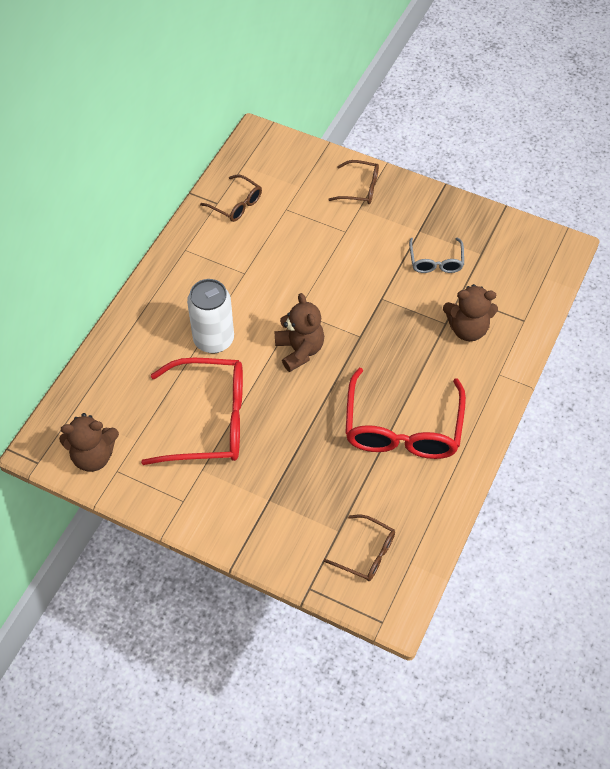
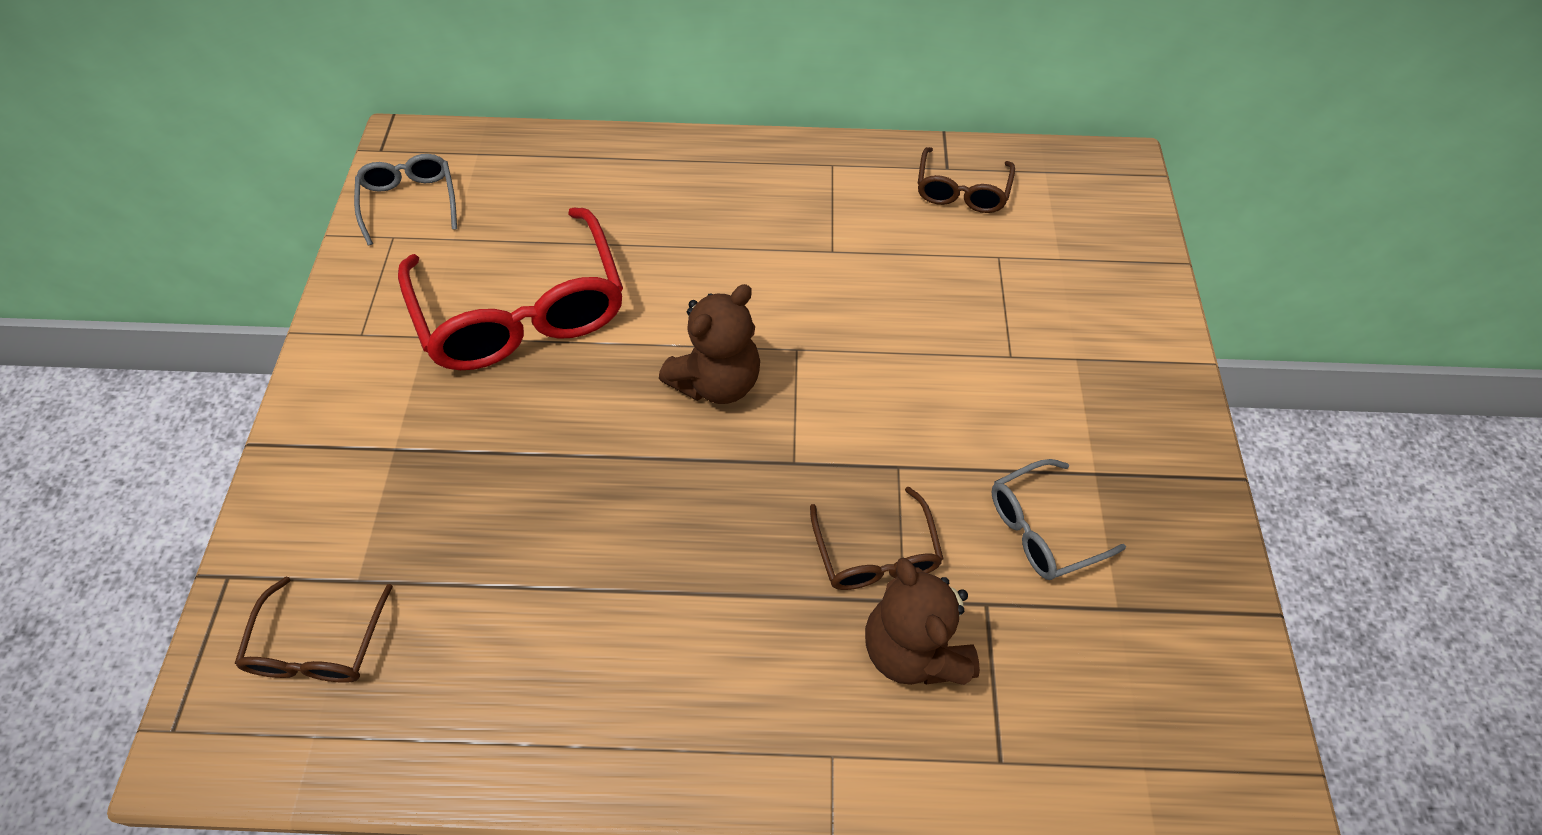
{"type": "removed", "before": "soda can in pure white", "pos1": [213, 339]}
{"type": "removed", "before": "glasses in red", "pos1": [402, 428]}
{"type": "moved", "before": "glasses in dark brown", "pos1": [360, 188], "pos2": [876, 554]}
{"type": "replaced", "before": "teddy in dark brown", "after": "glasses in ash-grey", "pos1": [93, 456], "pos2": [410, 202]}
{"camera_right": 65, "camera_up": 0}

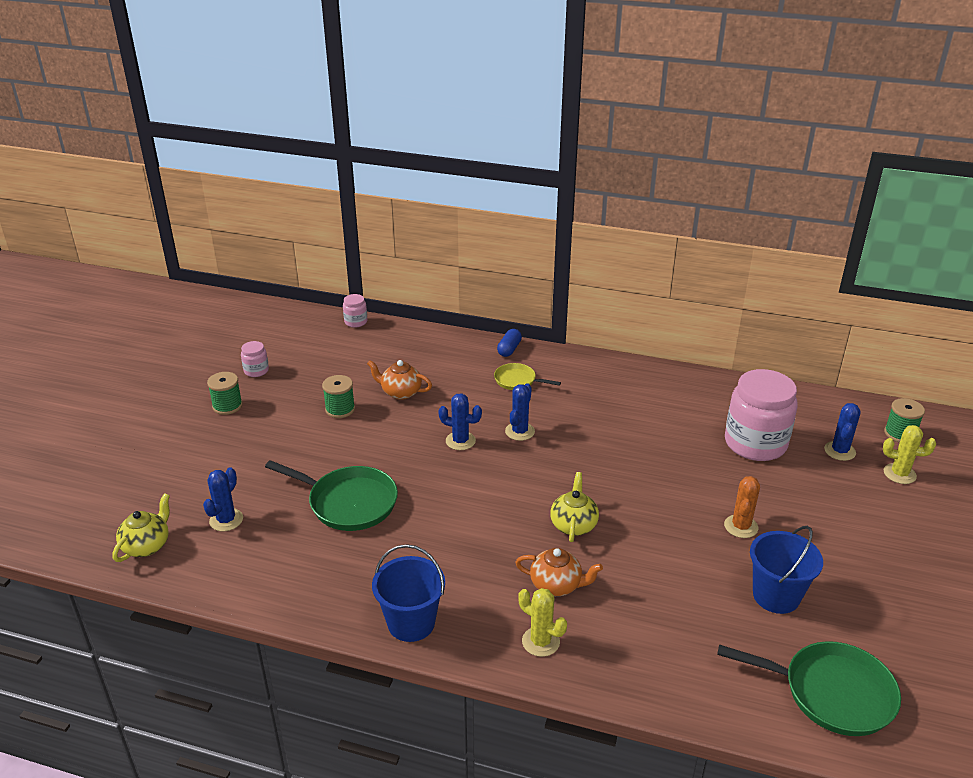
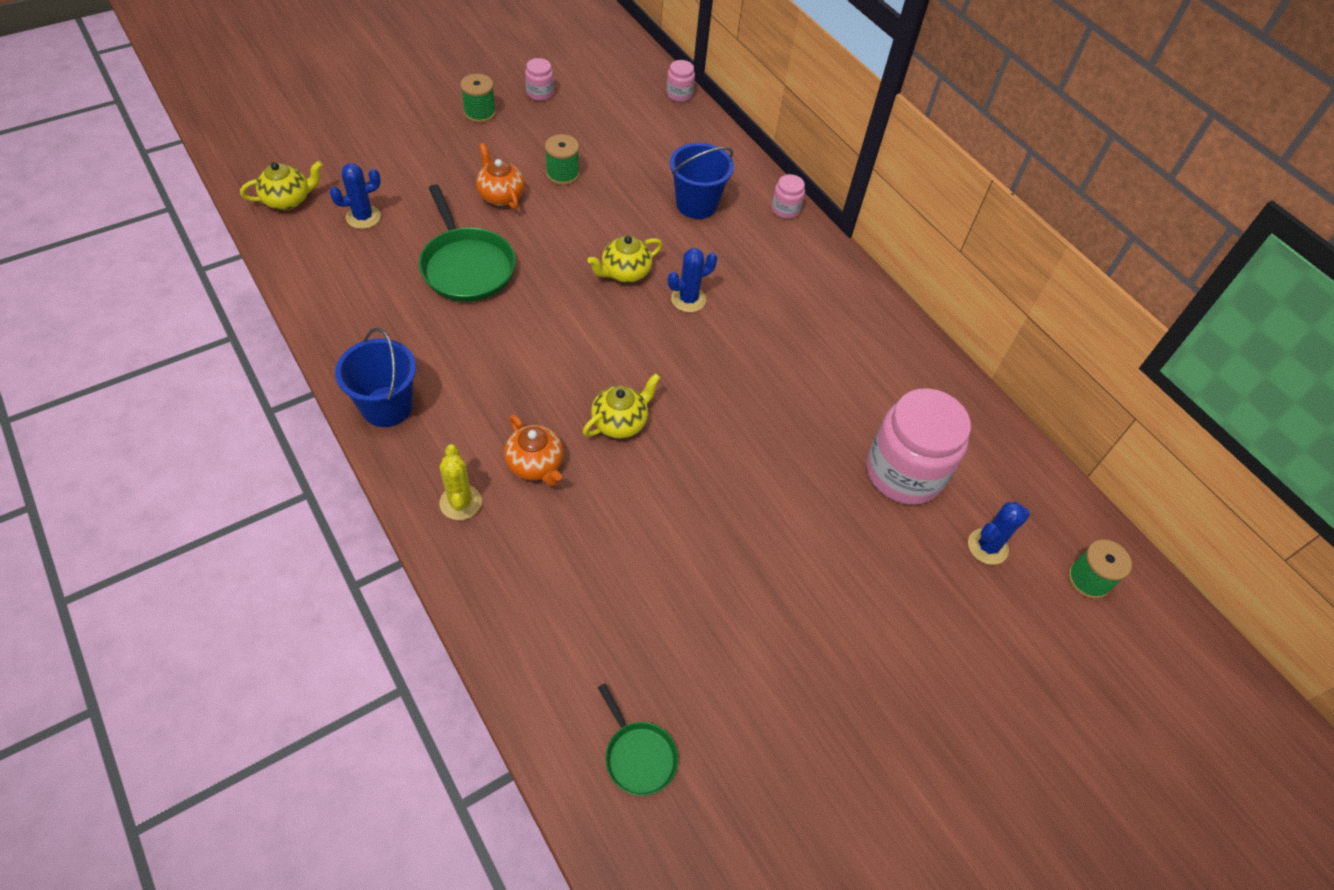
{"type": "removed", "before": "skillet in bright yellow", "pos1": [517, 380]}
{"type": "removed", "before": "prickly plant in orange-coloured", "pos1": [741, 526]}
{"type": "removed", "before": "prickly plant in bright yellow", "pos1": [899, 474]}
{"type": "moved", "before": "teapot in orange-coloured", "pos1": [400, 392], "pos2": [501, 195]}
{"type": "moved", "before": "sand bucket in royal blue", "pos1": [776, 596], "pos2": [696, 204]}
{"type": "replaced", "before": "prickly plant in royal blue", "after": "teapot in bright yellow", "pos1": [460, 441], "pos2": [625, 273]}
{"type": "replaced", "before": "pill shape in royal blue", "after": "jam jar in rosy", "pos1": [509, 349], "pos2": [785, 209]}
{"type": "resized", "before": "skillet in leaf-green", "pos1": [831, 693], "pos2": [638, 756], "scale": 0.56}
{"camera_right": 35, "camera_up": 20}

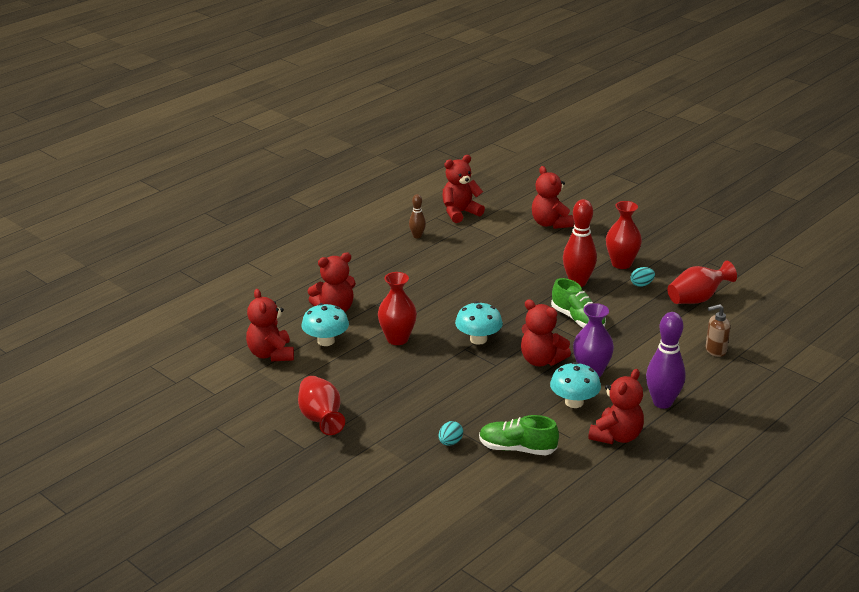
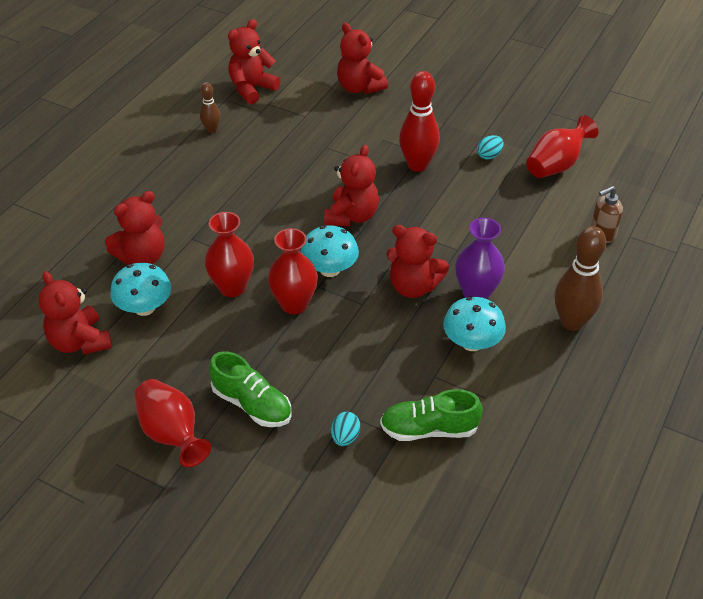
{"type": "moved", "before": "shoe in leaf-green", "pos1": [578, 319], "pos2": [252, 404]}
{"type": "moved", "before": "teddy in red", "pos1": [616, 436], "pos2": [352, 216]}
{"type": "moved", "before": "vase in red", "pos1": [621, 264], "pos2": [294, 304]}
{"type": "recoloured", "before": "bowling pin in purple", "after": "bowling pin in dark brown", "pos1": [662, 403], "pos2": [572, 322]}
{"camera_right": -15, "camera_up": 15}

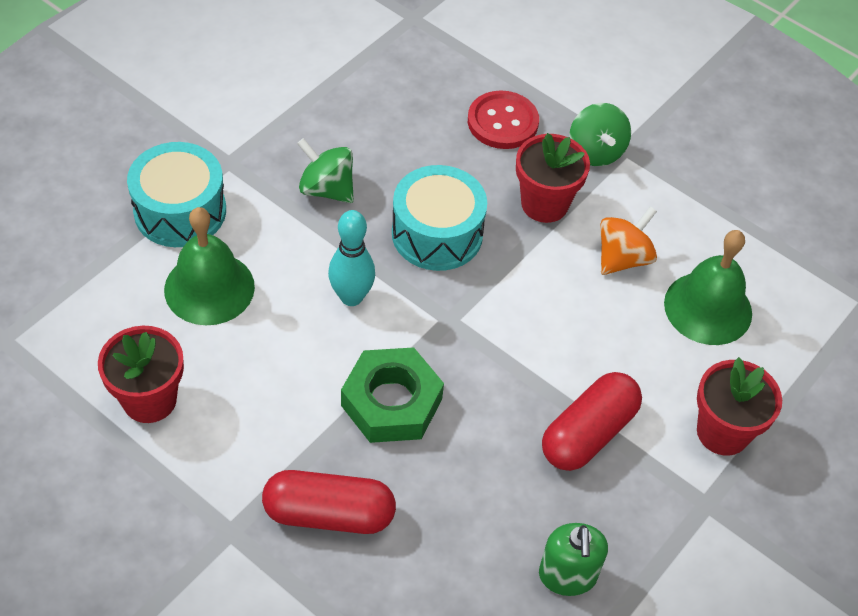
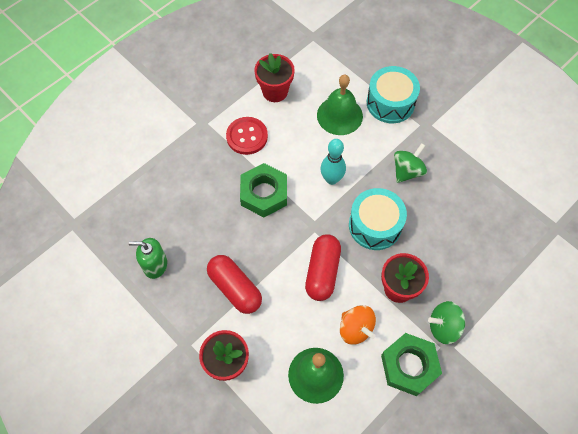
{"type": "added", "after": "nut in leaf-green", "pos2": [409, 366]}
{"type": "moved", "before": "pill shape in red", "pos1": [329, 514], "pos2": [322, 272]}
{"type": "moved", "before": "button in red", "pos1": [502, 122], "pos2": [247, 136]}
{"camera_right": 100, "camera_up": 10}

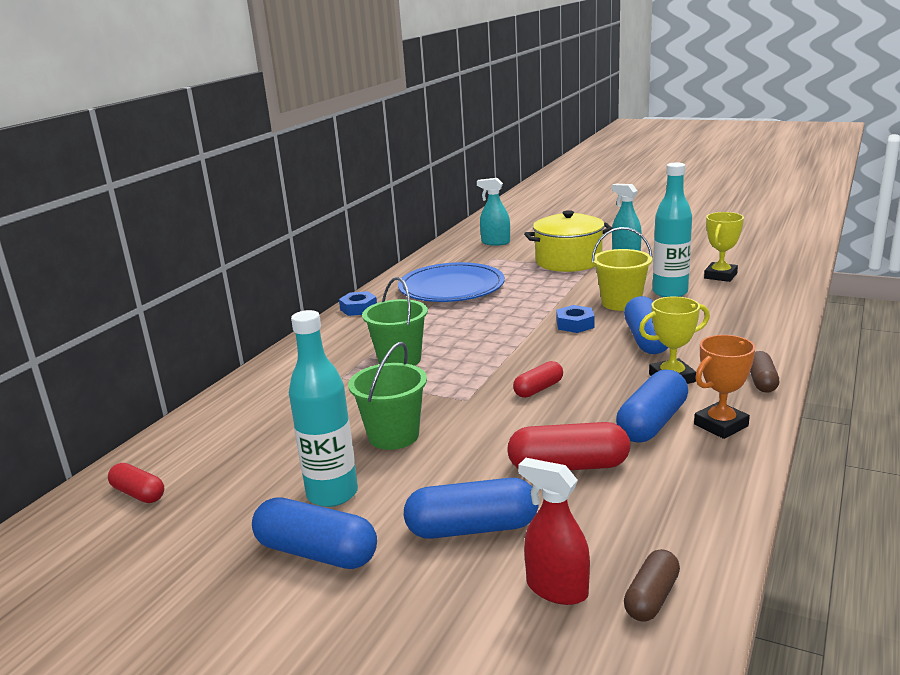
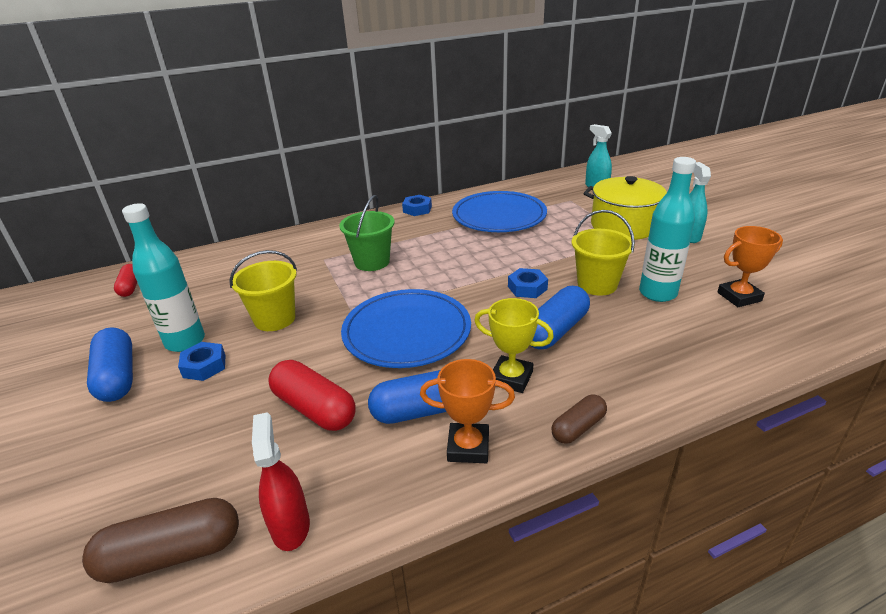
{"type": "removed", "before": "pill shape in royal blue", "pos1": [472, 528]}
{"type": "added", "after": "nut in royal blue", "pos2": [204, 366]}
{"type": "moved", "before": "sprayer in red", "pos1": [556, 589], "pos2": [290, 526]}
{"type": "replaced", "before": "pill shape in red", "after": "dinner plate in royal blue", "pos1": [538, 389], "pos2": [407, 332]}
{"type": "recoloured", "before": "sand bucket in leaf-green", "after": "sand bucket in bright yellow", "pos1": [393, 436], "pos2": [275, 319]}
{"type": "recoloured", "before": "trophy in bright yellow", "after": "trophy in orange-coloured", "pos1": [720, 276], "pos2": [739, 297]}
{"type": "resized", "before": "pill shape in dark brown", "pos1": [651, 597], "pos2": [172, 554], "scale": 1.66}
{"camera_right": 40, "camera_up": 10}

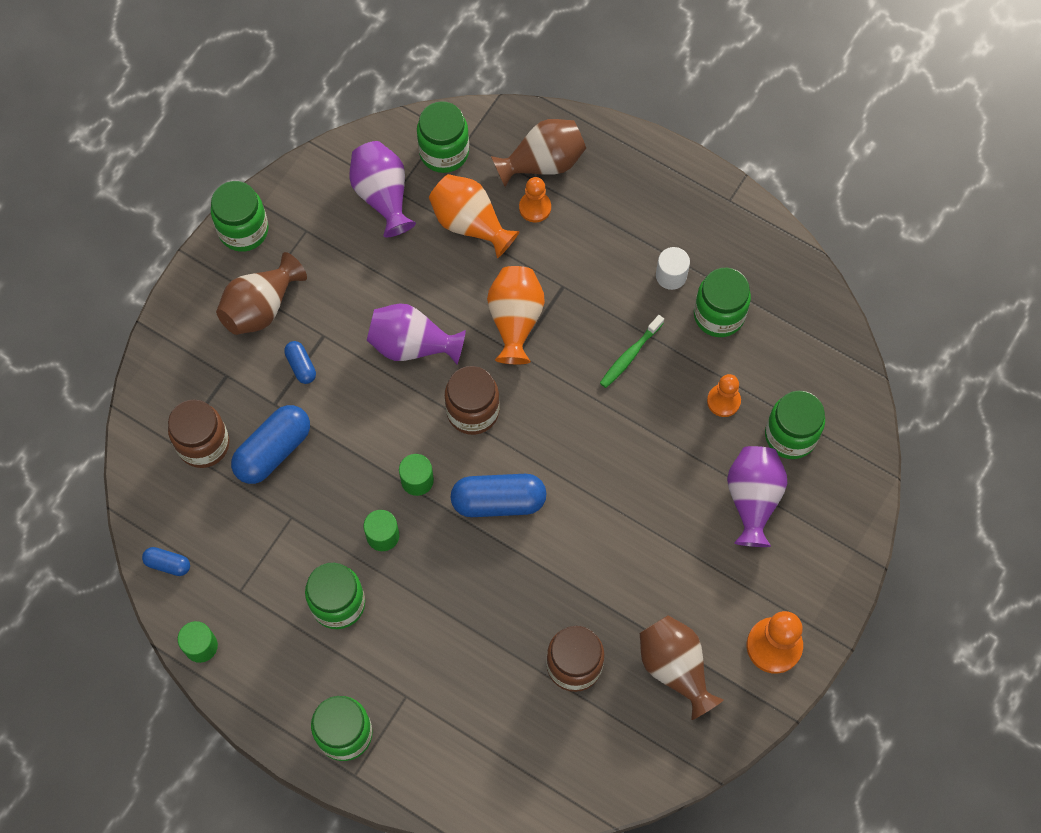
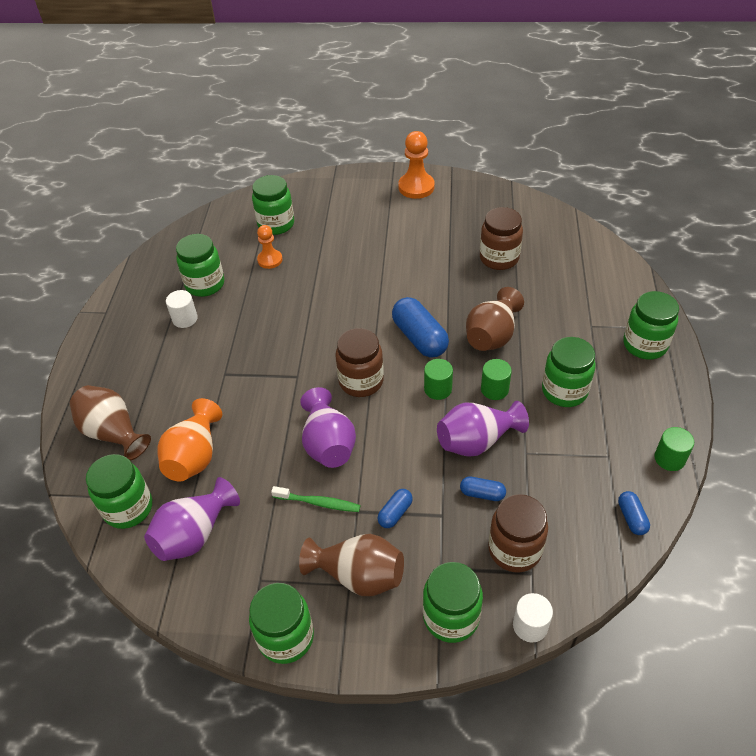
{"type": "removed", "before": "vase in orange-coloured", "pos1": [515, 320]}
{"type": "removed", "before": "game pawn in orange-coloured", "pos1": [535, 208]}
{"type": "added", "after": "jam jar in leaf-green", "pos2": [451, 617]}
{"type": "added", "after": "cylinder in pure white", "pos2": [530, 625]}
{"type": "moved", "before": "tooth brush in leaf-green", "pos1": [630, 355], "pos2": [318, 503]}
{"type": "moved", "before": "vase in dark brown", "pos1": [675, 668], "pos2": [492, 336]}
{"type": "moved", "before": "vase in purple", "pos1": [753, 499], "pos2": [476, 441]}
{"type": "resized", "before": "pill shape in royal blue", "pos1": [273, 450], "pos2": [482, 494], "scale": 0.51}
{"camera_right": -115, "camera_up": -20}

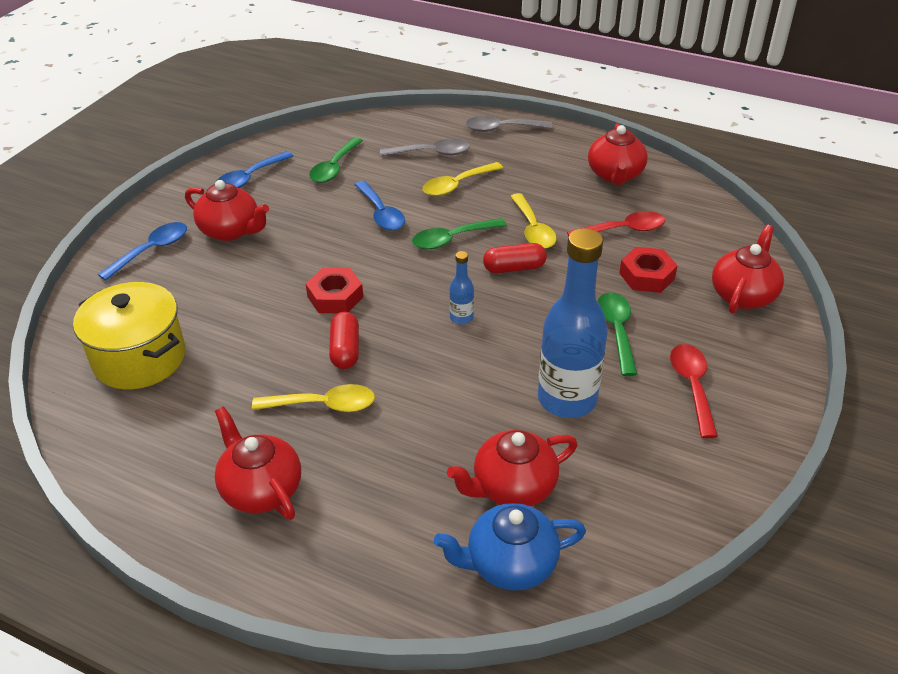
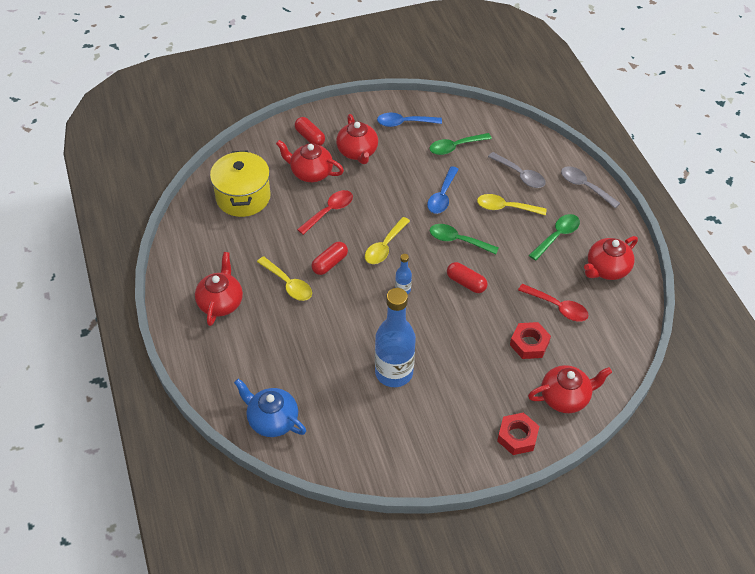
{"type": "moved", "before": "nut in red", "pos1": [335, 297], "pos2": [517, 436]}
{"type": "moved", "before": "teapot in red", "pos1": [513, 487], "pos2": [311, 173]}
{"type": "moved", "before": "tablespoon in bright yellow", "pos1": [533, 229], "pos2": [385, 246]}
{"type": "moved", "before": "tablespoon in leaf-green", "pos1": [616, 330], "pos2": [557, 236]}
{"type": "moved", "before": "tablespoon in red", "pos1": [692, 386], "pos2": [329, 211]}
{"type": "replaced", "before": "tablespoon in royal blue", "after": "pill shape in red", "pos1": [152, 250], "pos2": [310, 137]}
{"camera_right": 45, "camera_up": 10}

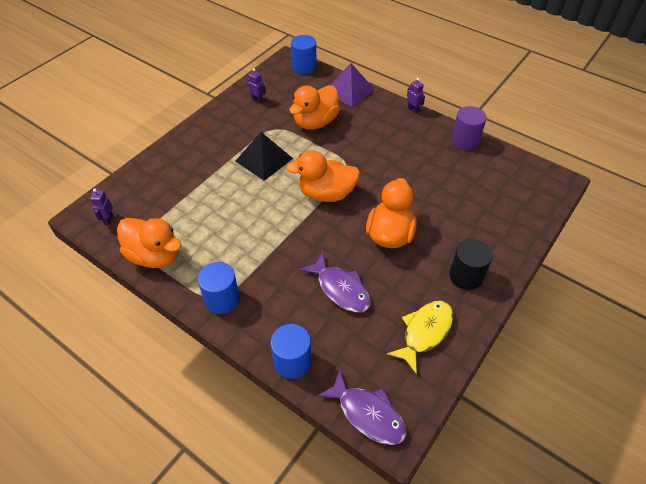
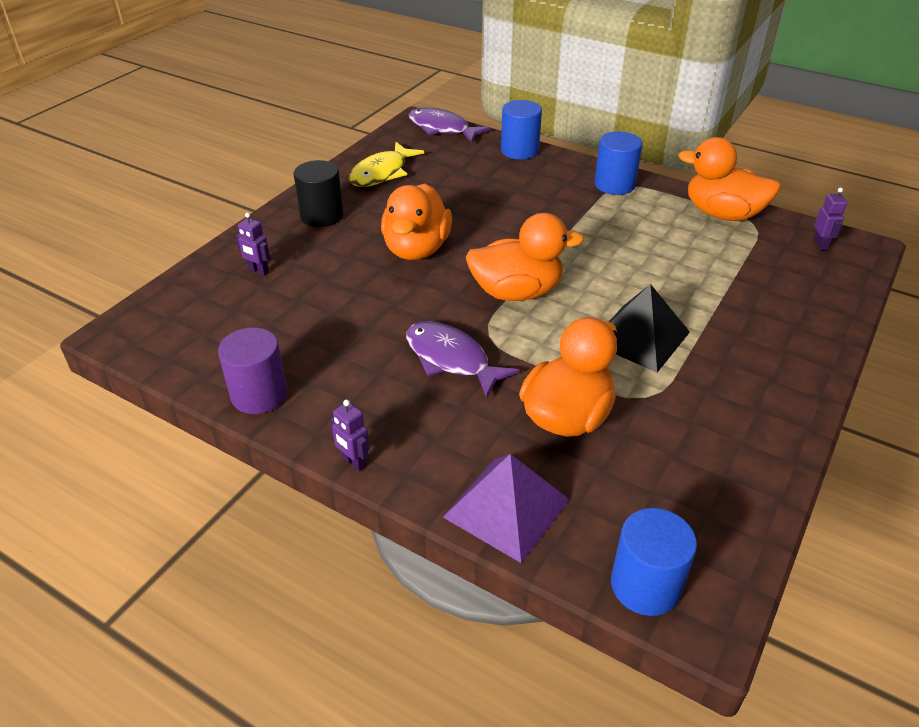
{"type": "moved", "before": "robot in purple", "pos1": [257, 100], "pos2": [258, 271]}
{"type": "moved", "before": "fish in purple", "pos1": [341, 289], "pos2": [451, 359]}
{"camera_right": 175, "camera_up": -10}

